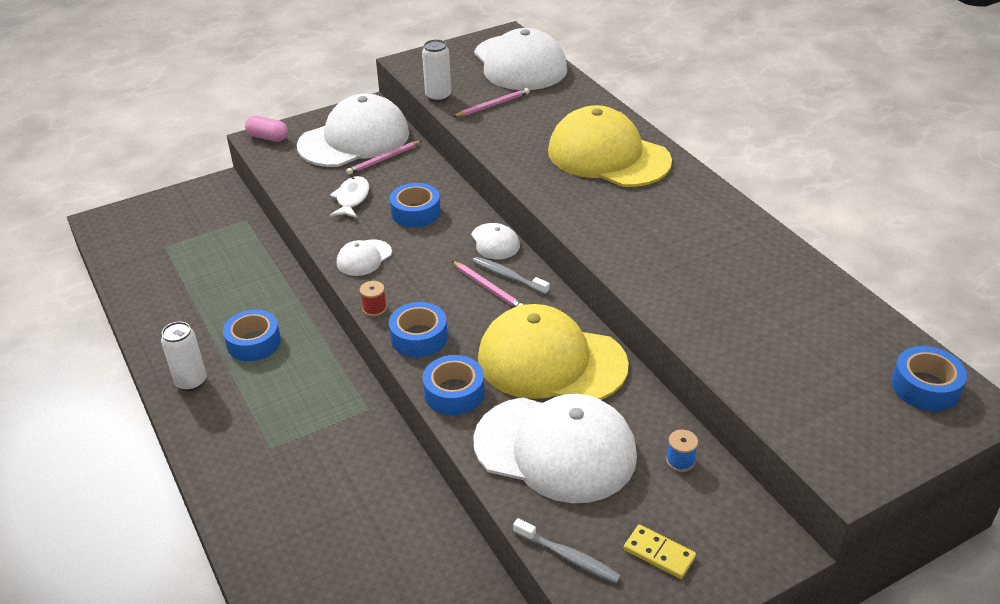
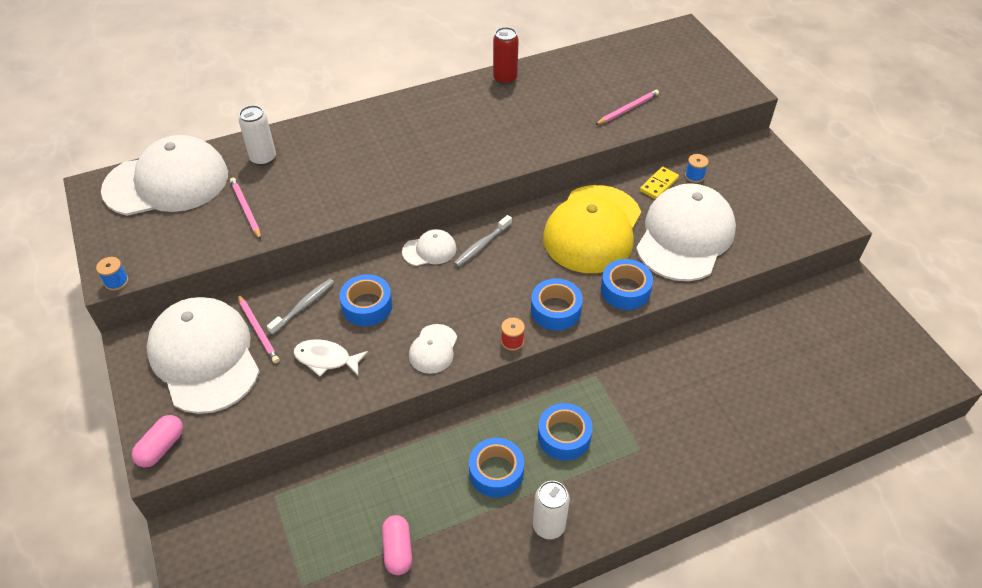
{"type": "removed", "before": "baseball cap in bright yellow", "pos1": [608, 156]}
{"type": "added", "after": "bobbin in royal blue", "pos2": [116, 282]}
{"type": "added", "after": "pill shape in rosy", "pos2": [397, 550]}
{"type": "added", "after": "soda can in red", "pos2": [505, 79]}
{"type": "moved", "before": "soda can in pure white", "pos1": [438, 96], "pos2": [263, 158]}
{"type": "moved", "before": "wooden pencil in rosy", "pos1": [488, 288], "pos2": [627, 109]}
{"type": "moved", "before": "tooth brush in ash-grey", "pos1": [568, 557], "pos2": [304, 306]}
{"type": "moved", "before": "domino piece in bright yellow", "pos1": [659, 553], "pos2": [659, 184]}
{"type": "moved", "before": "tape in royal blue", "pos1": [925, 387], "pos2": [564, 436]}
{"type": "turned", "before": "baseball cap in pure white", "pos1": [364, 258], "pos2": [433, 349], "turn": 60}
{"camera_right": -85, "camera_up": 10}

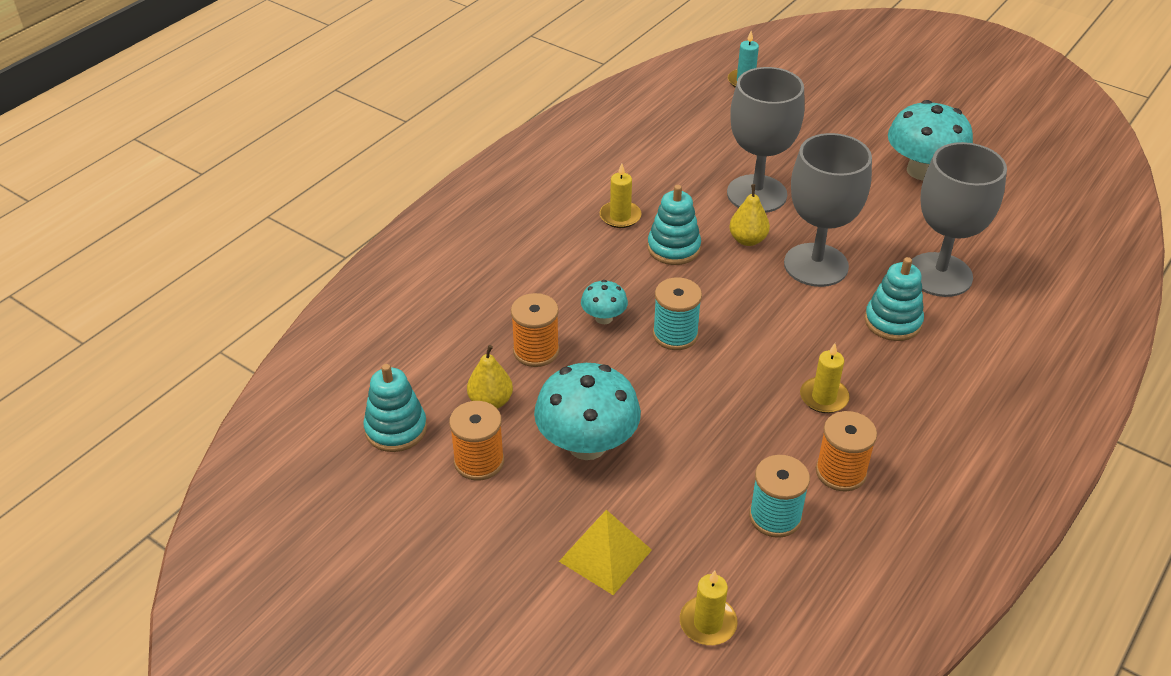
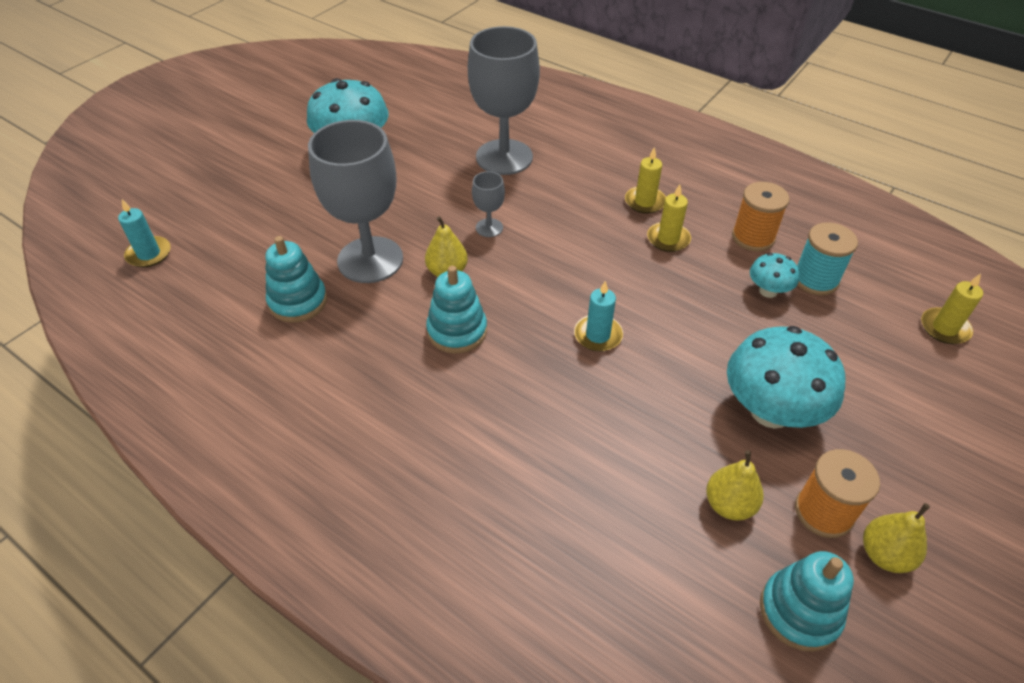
{"type": "removed", "before": "bobbin in orange-coloured", "pos1": [536, 351]}
{"type": "removed", "before": "solid pyramid in bright yellow", "pos1": [605, 555]}
{"type": "added", "after": "toy pear in bright yellow", "pos2": [884, 555]}
{"type": "moved", "before": "toadstool in teal", "pos1": [604, 318], "pos2": [768, 291]}
{"type": "moved", "before": "wax candle in bright yellow", "pos1": [620, 216], "pos2": [645, 202]}
{"type": "moved", "before": "stacking rings in teal", "pos1": [892, 322], "pos2": [298, 301]}
{"type": "replaced", "before": "bobbin in teal", "after": "wax candle in teal", "pos1": [675, 335], "pos2": [598, 335]}
{"type": "resized", "before": "goblet in ash-grey", "pos1": [816, 265], "pos2": [489, 228], "scale": 0.44}
{"camera_right": -90, "camera_up": 5}

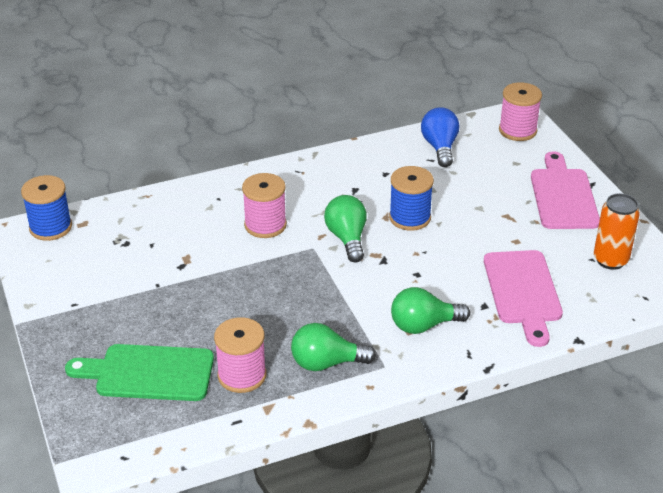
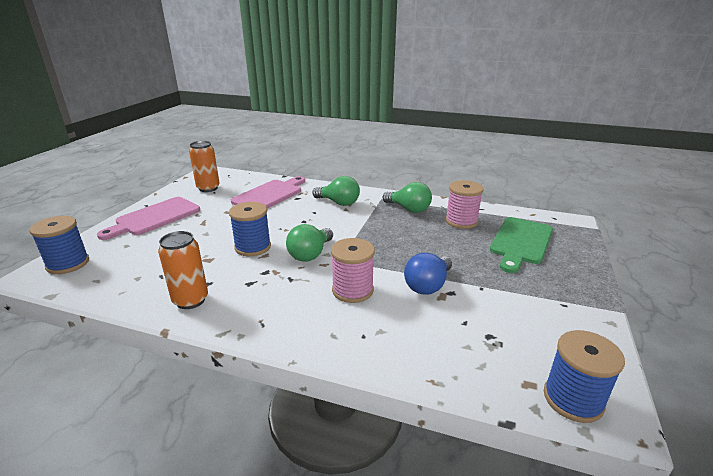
{"type": "added", "after": "soda can in orange-coloured", "pos2": [190, 300]}
{"type": "moved", "before": "lightbulb in royal blue", "pos1": [440, 147], "pos2": [428, 285]}
{"type": "recoloured", "before": "bobbin in rosy", "after": "bobbin in royal blue", "pos1": [517, 130], "pos2": [68, 264]}
{"type": "turned", "before": "cutting board in leaf-green", "pos1": [148, 373], "pos2": [520, 242], "turn": 75}
{"camera_right": -140, "camera_up": -10}

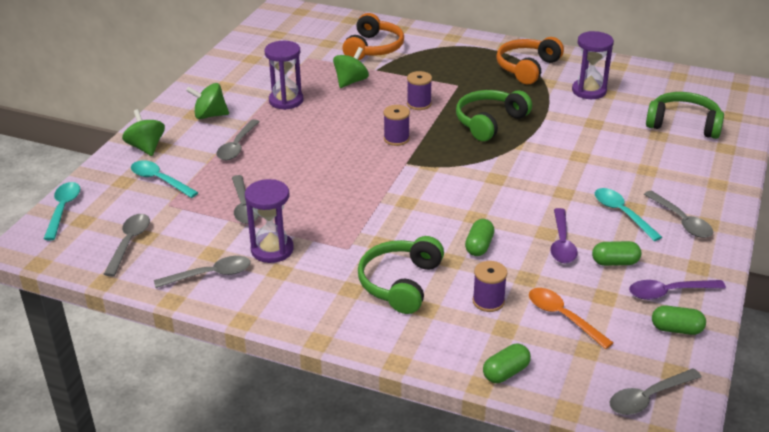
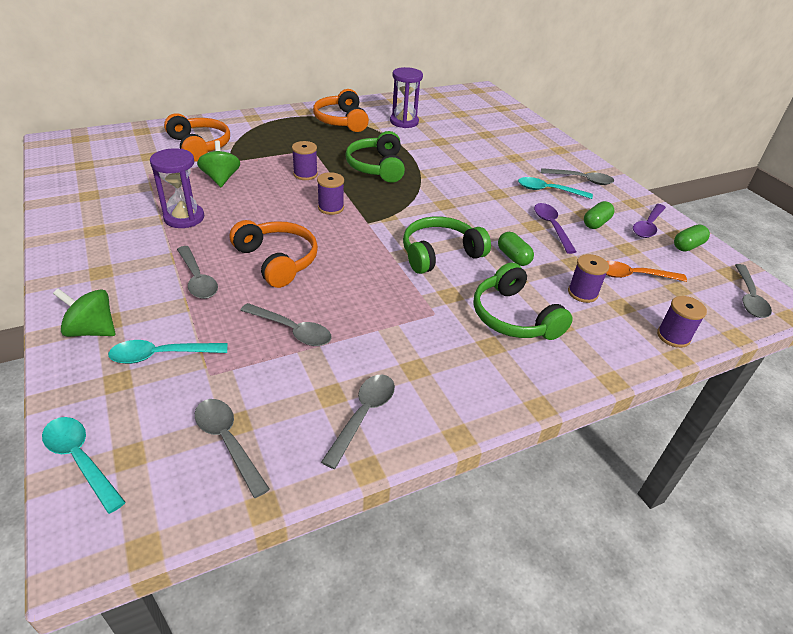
{"type": "removed", "before": "spinning top in leaf-green", "pos1": [210, 115]}
{"type": "removed", "before": "sandglass in purple", "pos1": [272, 250]}
{"type": "added", "after": "headset in orange-coloured", "pos2": [277, 260]}
{"type": "moved", "before": "headset in leaf-green", "pos1": [683, 124], "pos2": [440, 254]}
{"type": "replaced", "before": "pill shape in leaf-green", "after": "bobbin in purple", "pos1": [506, 372], "pos2": [673, 336]}
{"type": "turned", "before": "tablespoon in purple", "pos1": [562, 243], "pos2": [551, 227], "turn": -150}
{"camera_right": -50, "camera_up": 5}

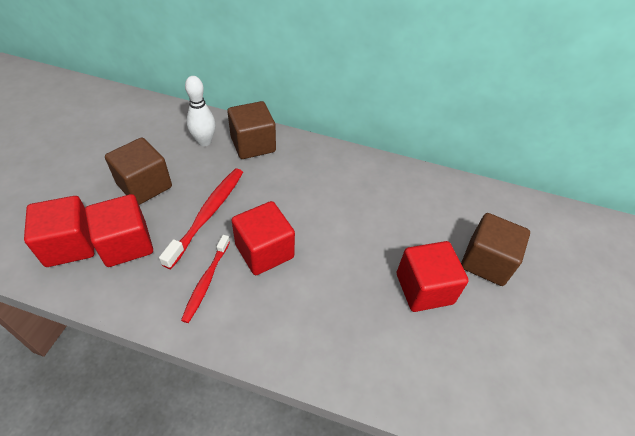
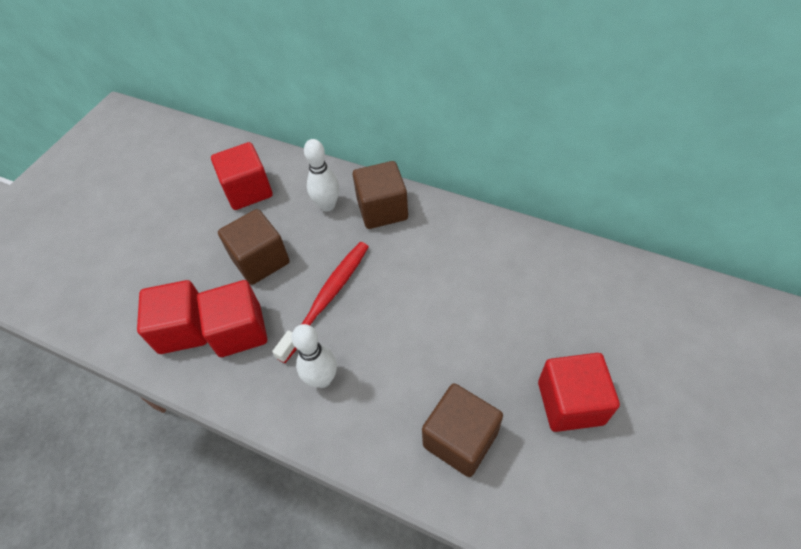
{"type": "moved", "before": "block in red", "pos1": [264, 251], "pos2": [248, 190]}
{"type": "moved", "before": "block in dark brown", "pos1": [486, 262], "pos2": [460, 439]}
{"type": "replaced", "before": "tooth brush in red", "after": "bowling pin in pure white", "pos1": [206, 281], "pos2": [322, 379]}
{"camera_right": 15, "camera_up": 5}

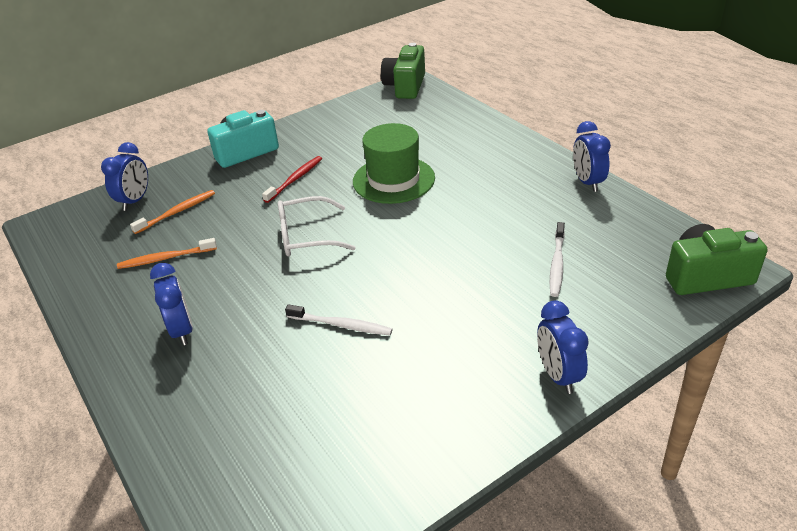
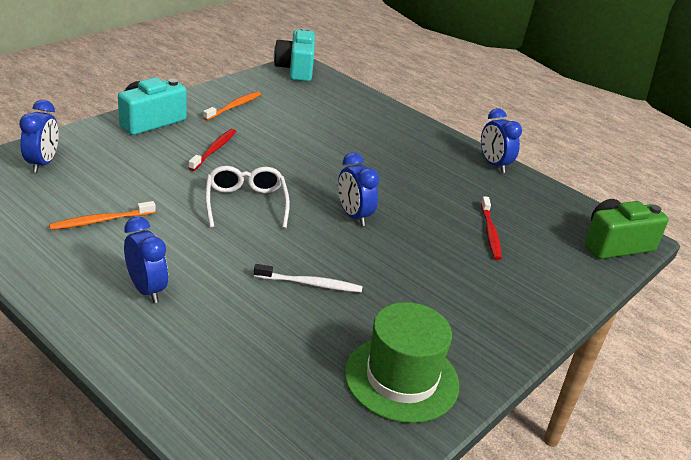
{"type": "moved", "before": "tooth brush in orange-coloured", "pos1": [177, 212], "pos2": [234, 106]}
{"type": "moved", "before": "top hat in leaf-green", "pos1": [393, 180], "pos2": [401, 378]}
{"type": "moved", "before": "clock in royal blue", "pos1": [558, 375], "pos2": [353, 216]}
{"type": "recoloured", "before": "compact camera in leaf-green", "after": "compact camera in teal", "pos1": [405, 86], "pos2": [295, 69]}
{"type": "recoloured", "before": "tooth brush in pure white", "after": "tooth brush in red", "pos1": [557, 264], "pos2": [490, 233]}
{"type": "turned", "before": "glasses in pure white", "pos1": [306, 236], "pos2": [246, 203], "turn": 105}
{"camera_right": -20, "camera_up": -5}

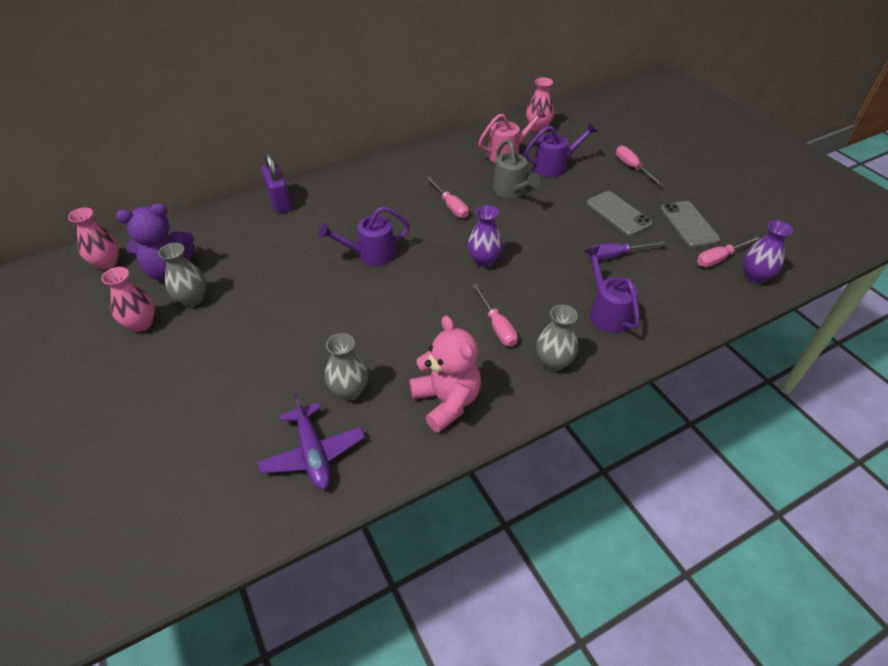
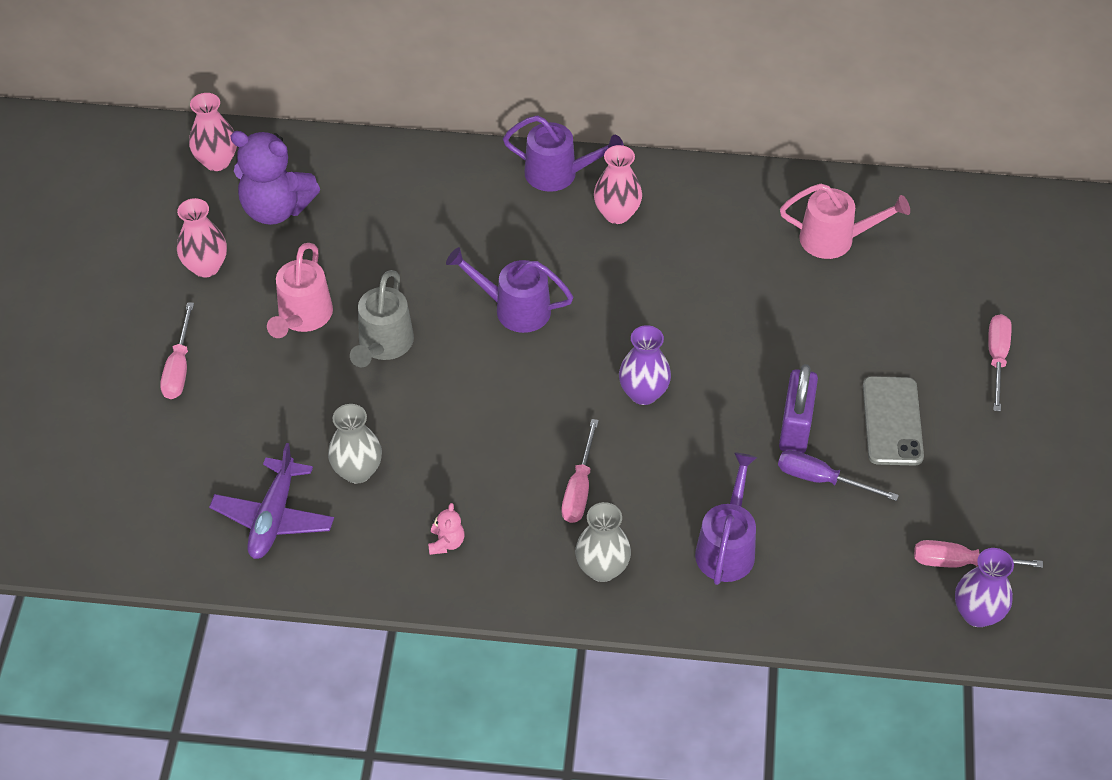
{"type": "removed", "before": "vase in ash-grey", "pos1": [192, 299]}
{"type": "removed", "before": "phone in ash-grey", "pos1": [688, 224]}
{"type": "added", "after": "sprinkling can in rosy", "pos2": [302, 318]}
{"type": "moved", "before": "small lock in purple", "pos1": [279, 202], "pos2": [795, 428]}
{"type": "moved", "before": "hand screwdriver in rosy", "pos1": [450, 206], "pos2": [179, 367]}
{"type": "moved", "before": "sprinkling can in ash-grey", "pos1": [512, 191], "pos2": [383, 346]}
{"type": "moved", "before": "sprinkling can in purple", "pos1": [554, 166], "pos2": [559, 174]}
{"type": "moved", "before": "vase in rosy", "pos1": [538, 127], "pos2": [617, 214]}
{"type": "resized", "before": "teddy in rosy", "pos1": [446, 401], "pos2": [446, 543], "scale": 0.43}
{"camera_right": 35, "camera_up": 5}

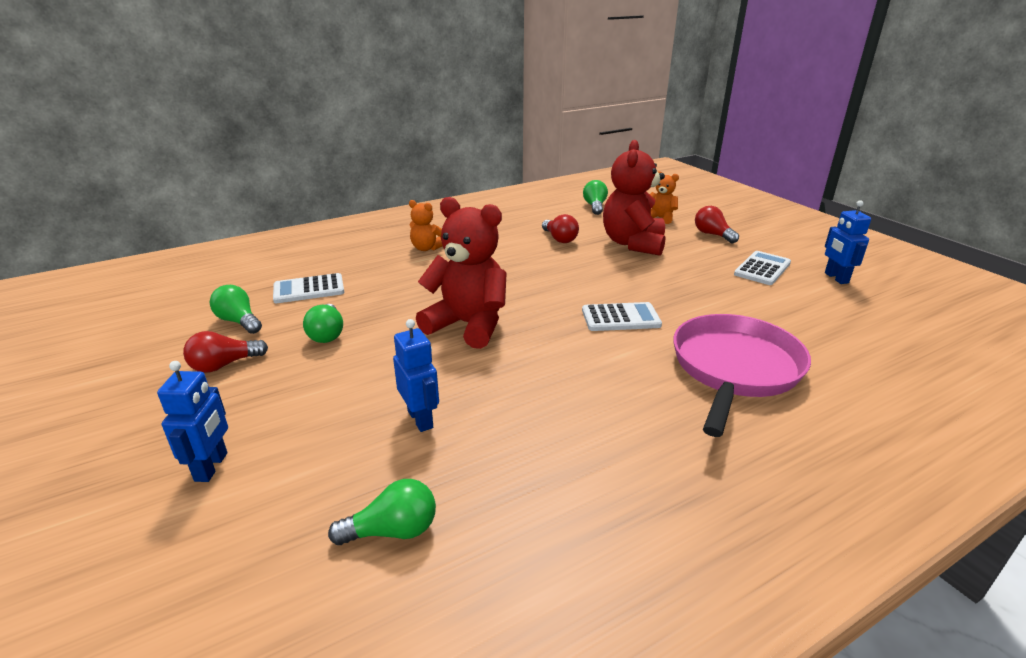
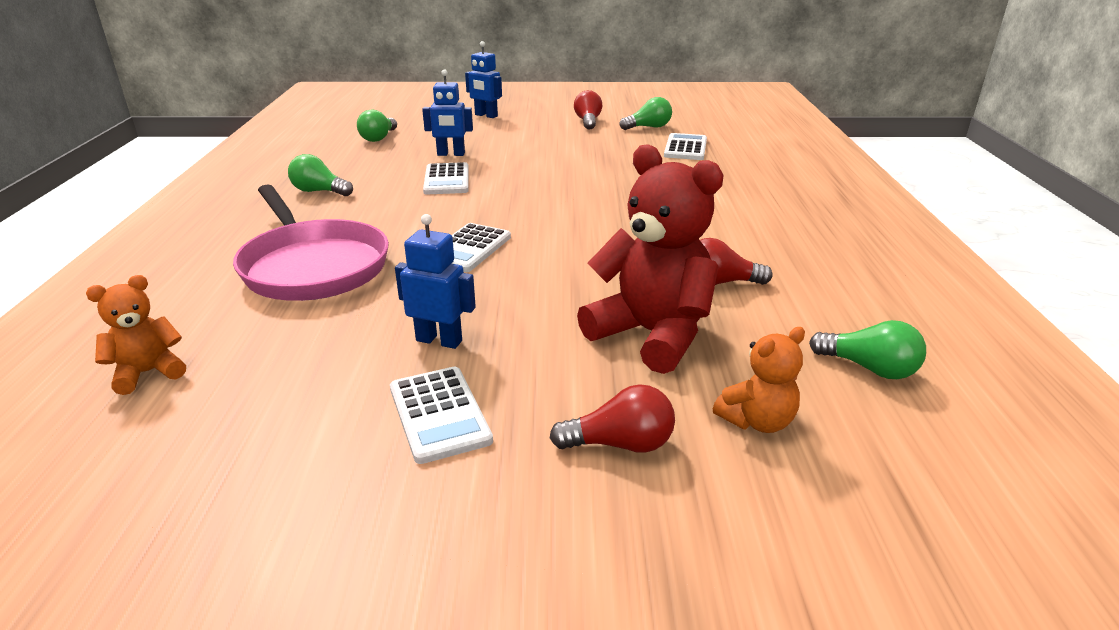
{"type": "removed", "before": "teddy in red", "pos1": [468, 325]}
{"type": "added", "after": "adding machine in pure white", "pos2": [446, 180]}
{"type": "moved", "before": "lightbulb in leaf-green", "pos1": [327, 334], "pos2": [319, 191]}
{"type": "moved", "before": "teddy in orange-coloured", "pos1": [426, 248], "pos2": [148, 373]}
{"type": "moved", "before": "robot in royal blue", "pos1": [836, 278], "pos2": [439, 340]}
{"camera_right": 120, "camera_up": 0}

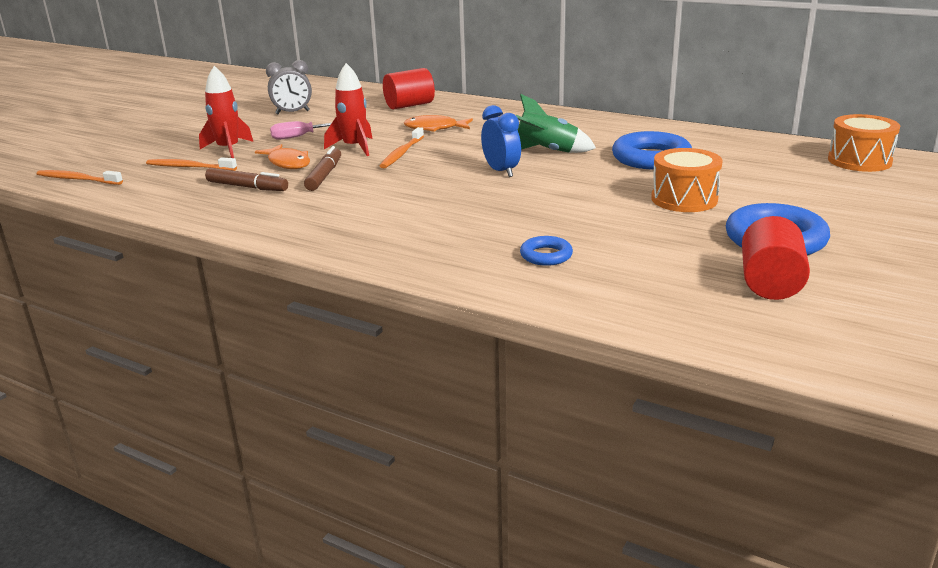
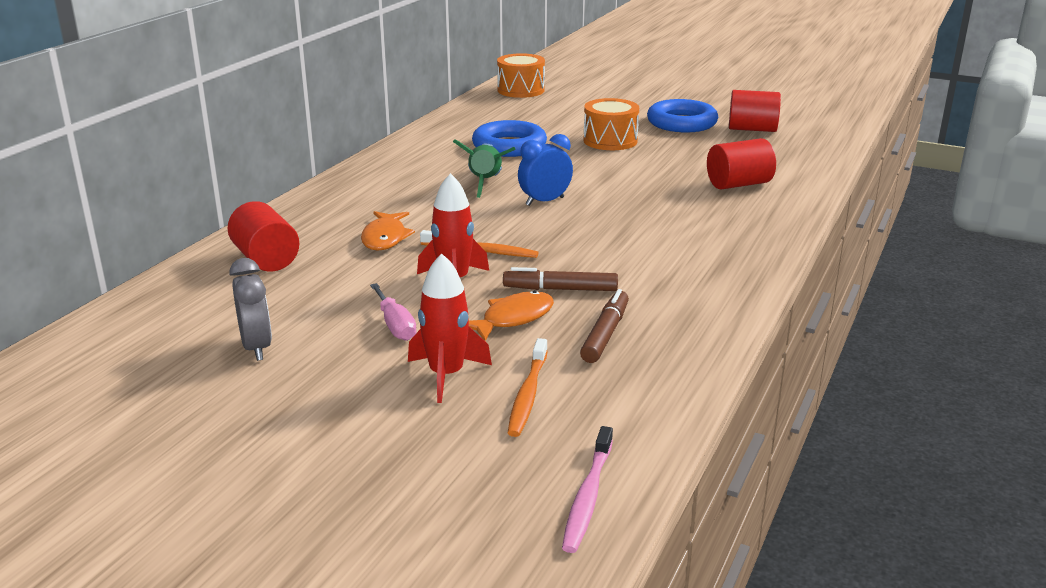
{"type": "replaced", "before": "hoop in royal blue", "after": "cylinder in red", "pos1": [546, 255], "pos2": [738, 184]}
{"type": "recoloured", "before": "tooth brush in orange-coloured", "after": "tooth brush in rosy", "pos1": [78, 179], "pos2": [587, 497]}
{"camera_right": -95, "camera_up": 0}

